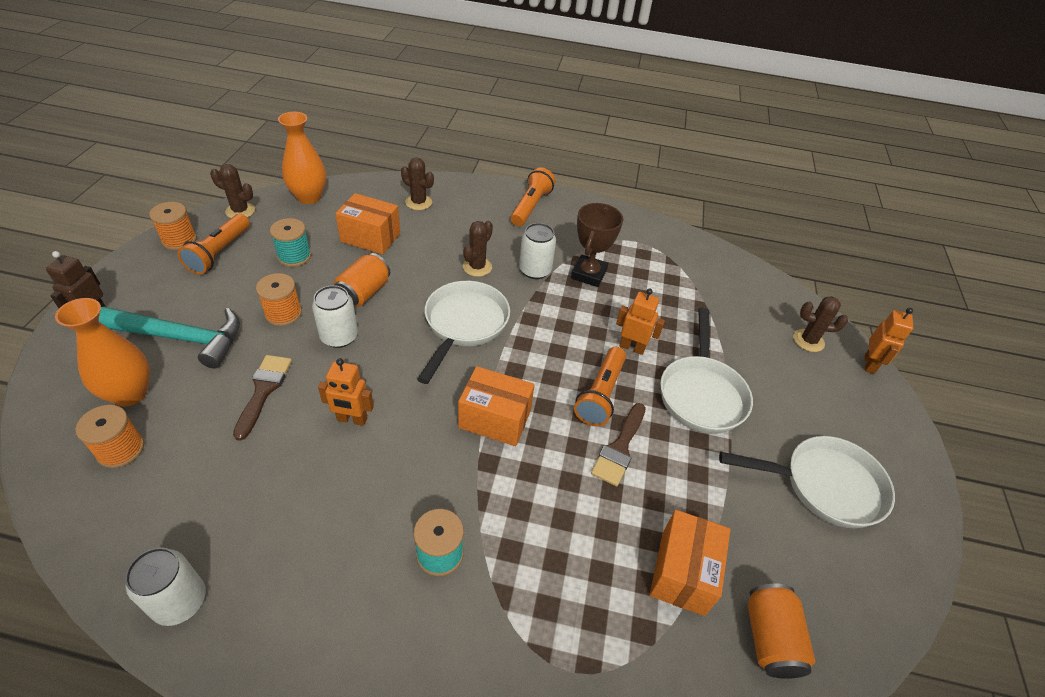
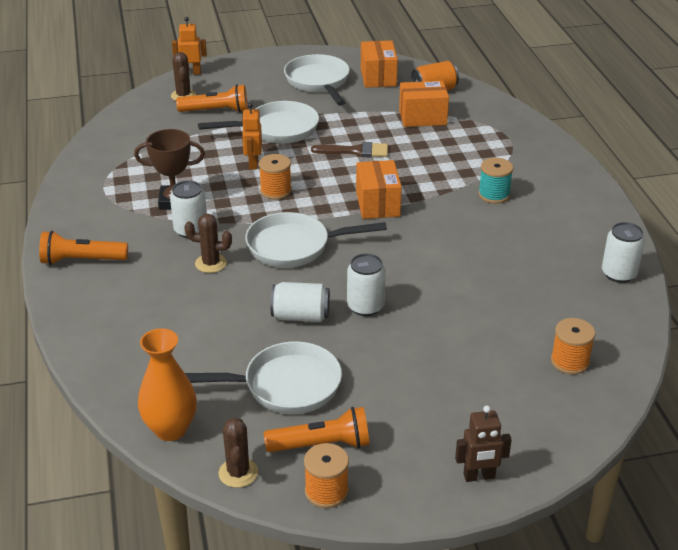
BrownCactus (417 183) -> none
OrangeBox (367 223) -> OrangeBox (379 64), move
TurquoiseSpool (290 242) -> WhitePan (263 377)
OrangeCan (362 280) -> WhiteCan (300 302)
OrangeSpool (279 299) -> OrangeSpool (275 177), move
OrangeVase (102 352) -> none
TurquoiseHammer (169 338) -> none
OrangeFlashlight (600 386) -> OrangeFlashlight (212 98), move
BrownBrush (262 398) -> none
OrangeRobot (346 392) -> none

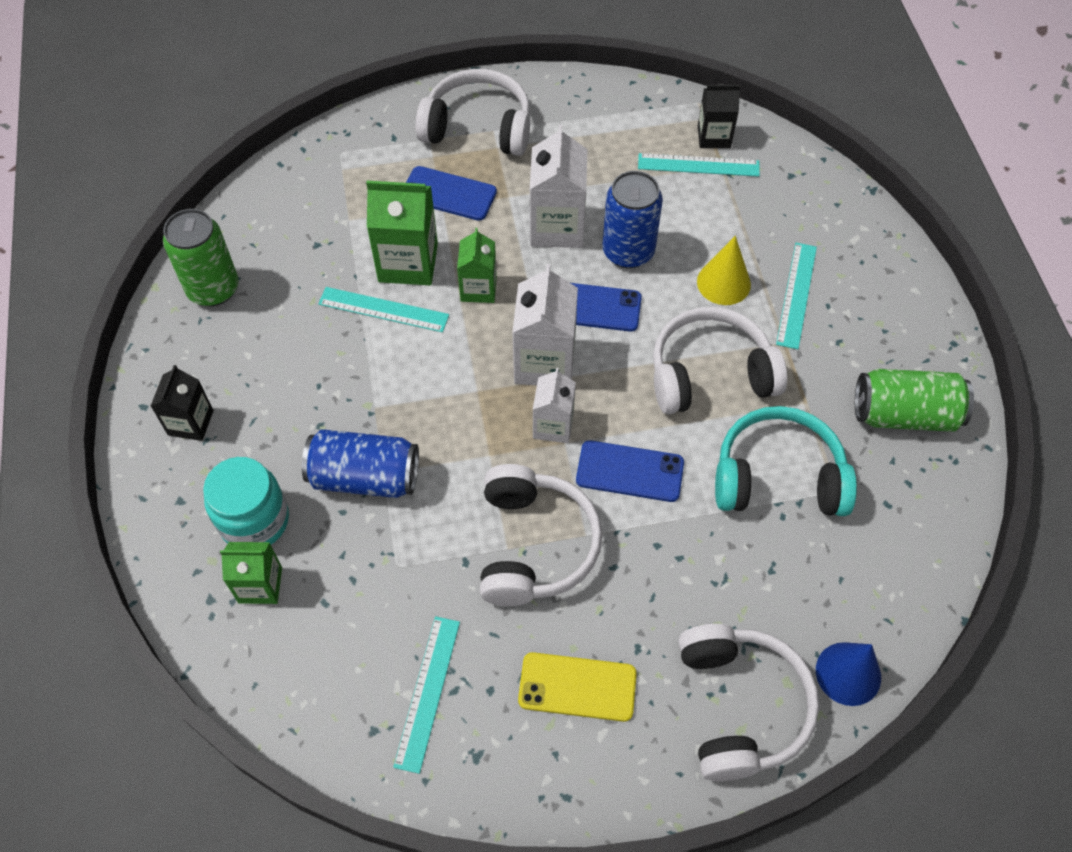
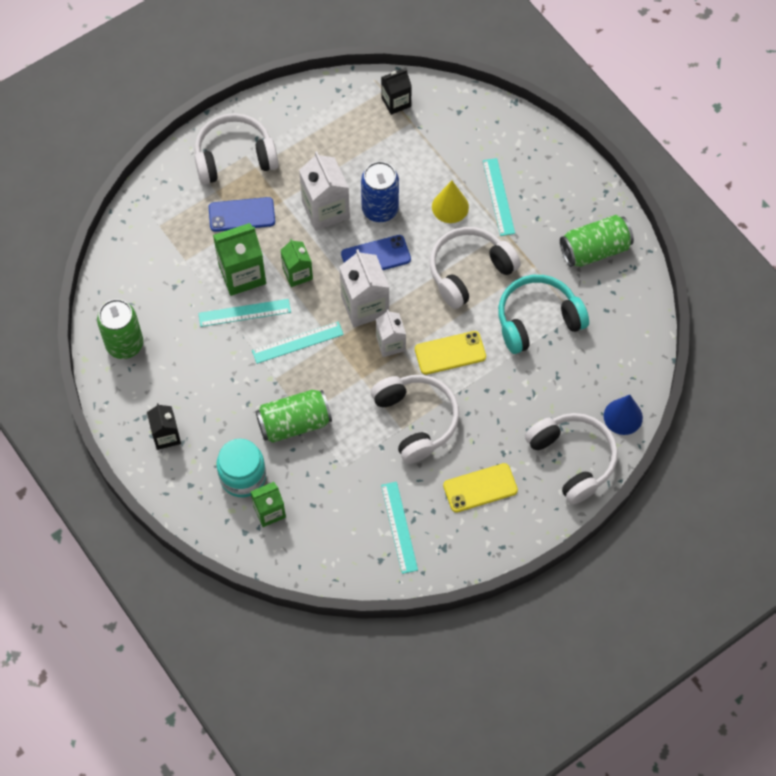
TurquoiseRuler (699 165) -> TurquoiseRuler (298 343), move
BlueCan (360 463) -> GreenCan (294 416)
BluePhone (630 471) -> YellowPhone (450 353)

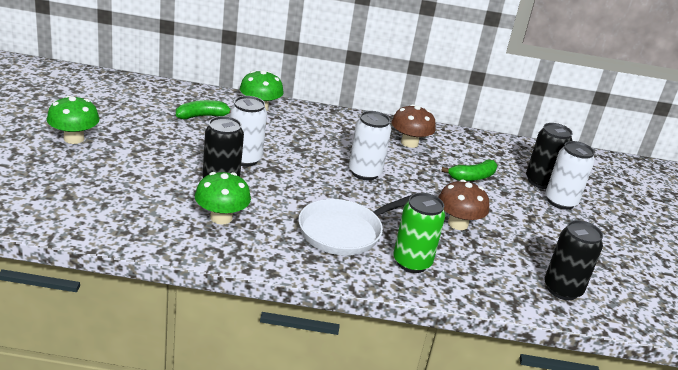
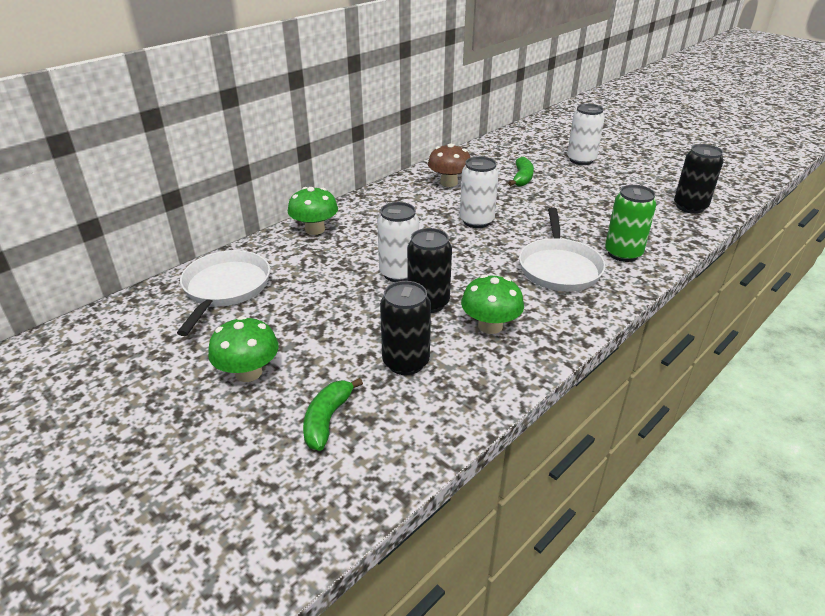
GreenBanana (203 109) -> GreenBanana (333 414), move
BlackCan (549 156) -> BlackCan (405 328), move
BrownMushroom (463 205) -> none
none -> WhitePan (223 293)

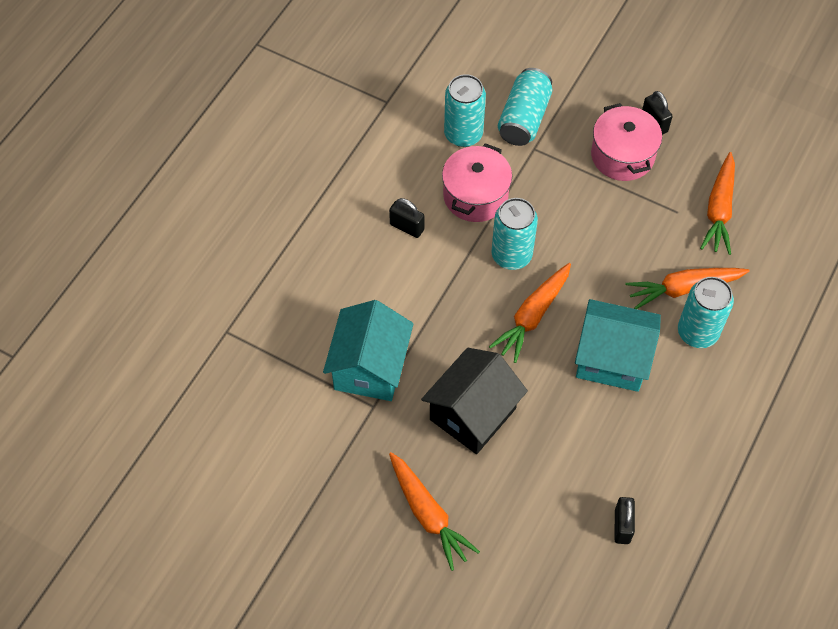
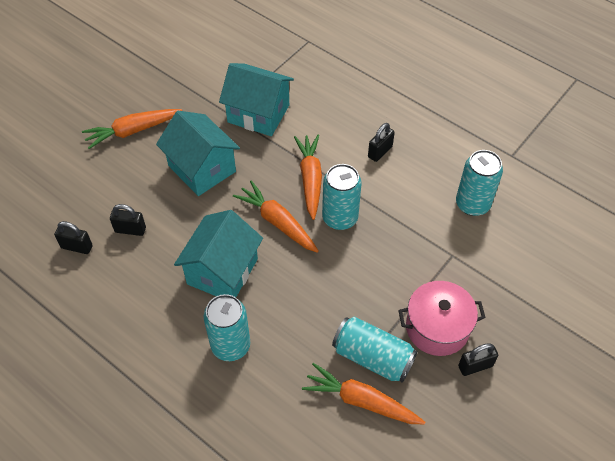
TurquoiseCan (525 107) -> TurquoiseCan (374 349), move
PinkPot (477 182) -> none
OrangeCarrot (687 288) -> OrangeCarrot (308 177), move
BlackHouse (474 401) -> TurquoiseHouse (198 153)
none -> BlackPadlock (128 220)

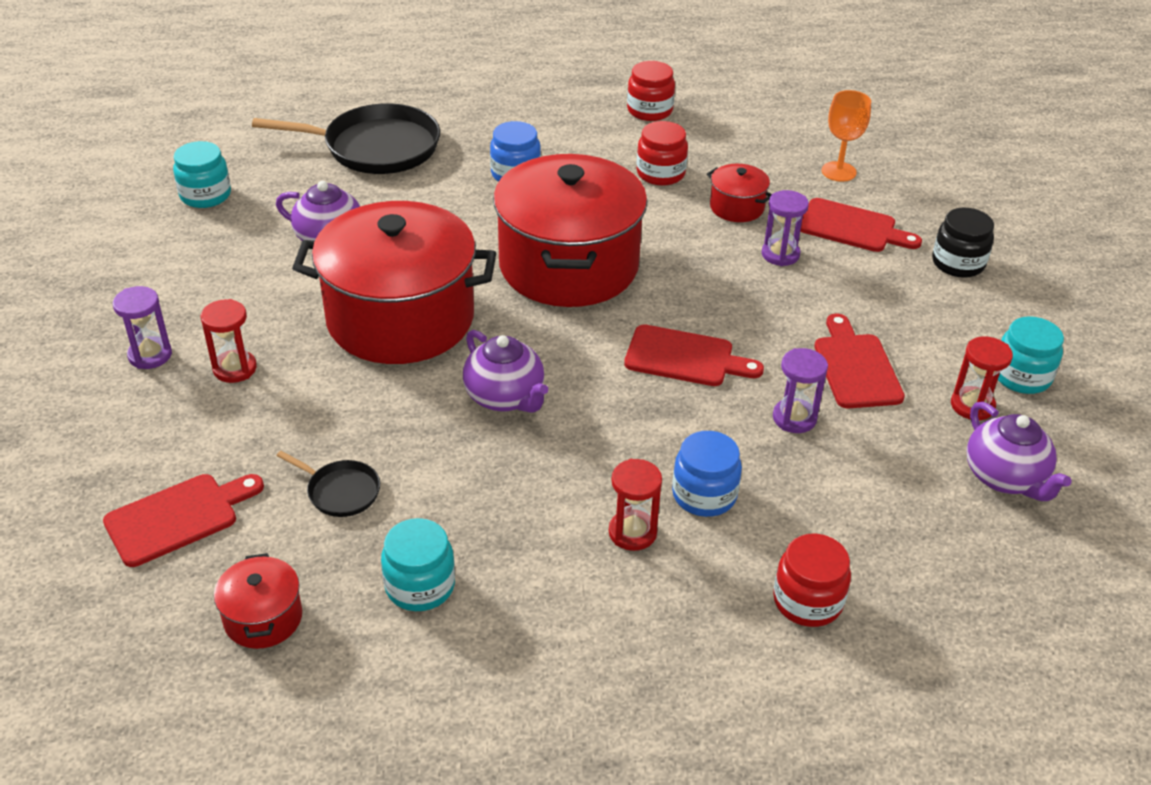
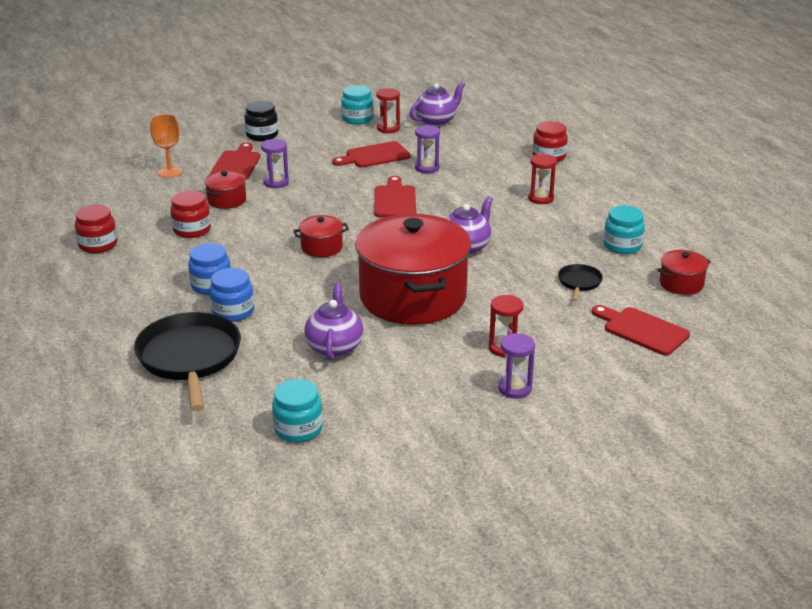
RedPot (570 230) -> RedPot (321 236), x0.42
BlueJar (707 474) -> BlueJar (231 295), move

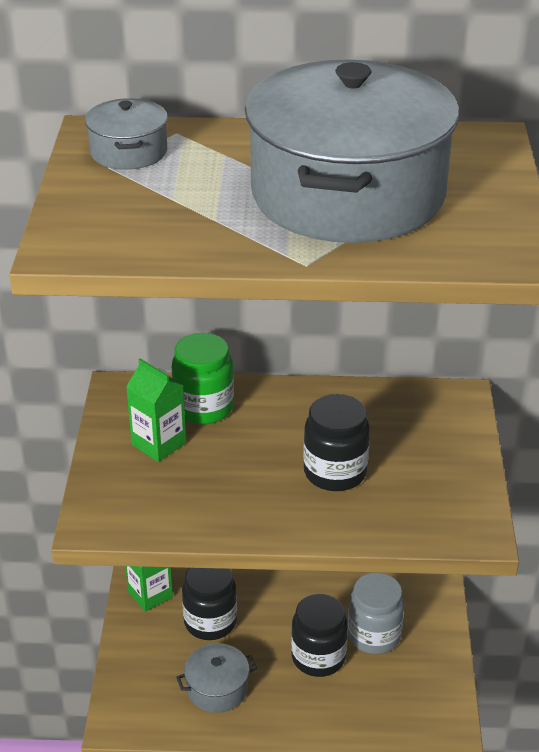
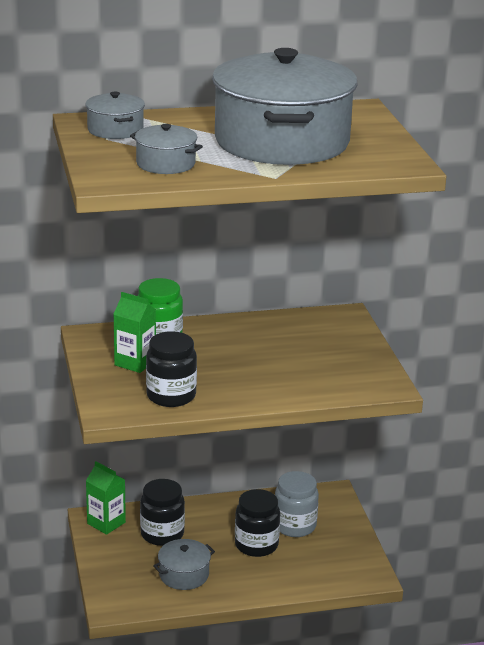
BlackJar (336 442) -> BlackJar (171 369), move
none -> GreyPot (166 149)

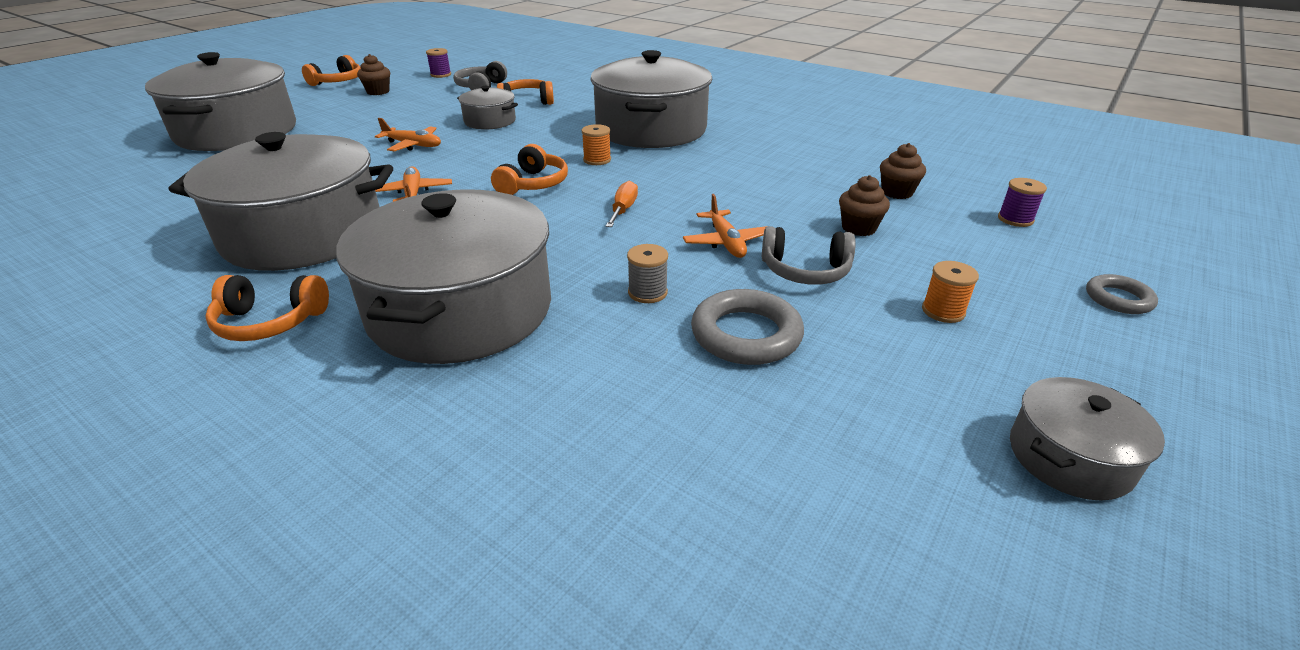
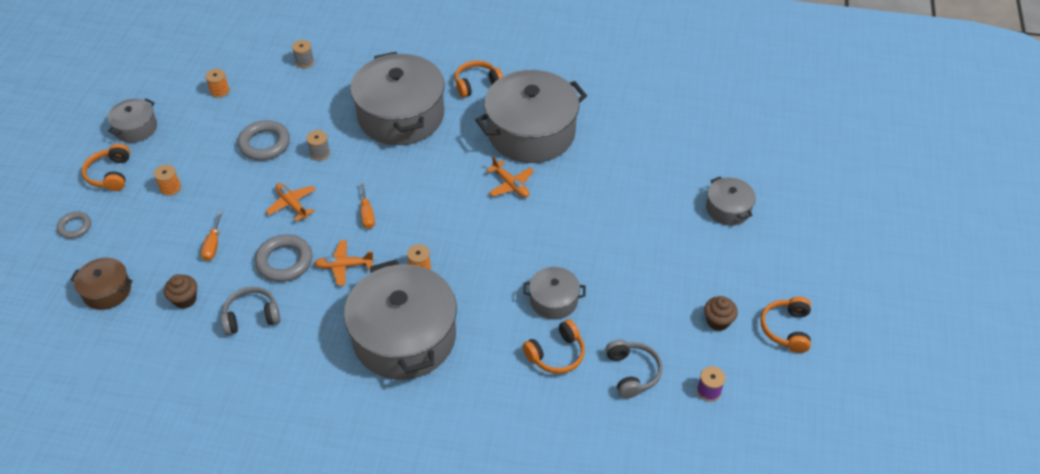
GreyPot (220 101) -> GreyPot (731 201), x0.48
OrangePlane (408 134) -> OrangePlane (344 263), move
OrangeHeadphones (529 169) -> OrangeHeadphones (106 167), move
BrownCupcake (864 205) -> OrangeScrewdriver (211 236)
PurpleSpool (1022 202) -> BrownPot (101 284)
GreyHeadphones (809 255) -> GreyHeadphones (250 311), move
none -> GreySpool (303 54)
none -> OrangeSpool (217 83)
none -> GreyRing (284 258)

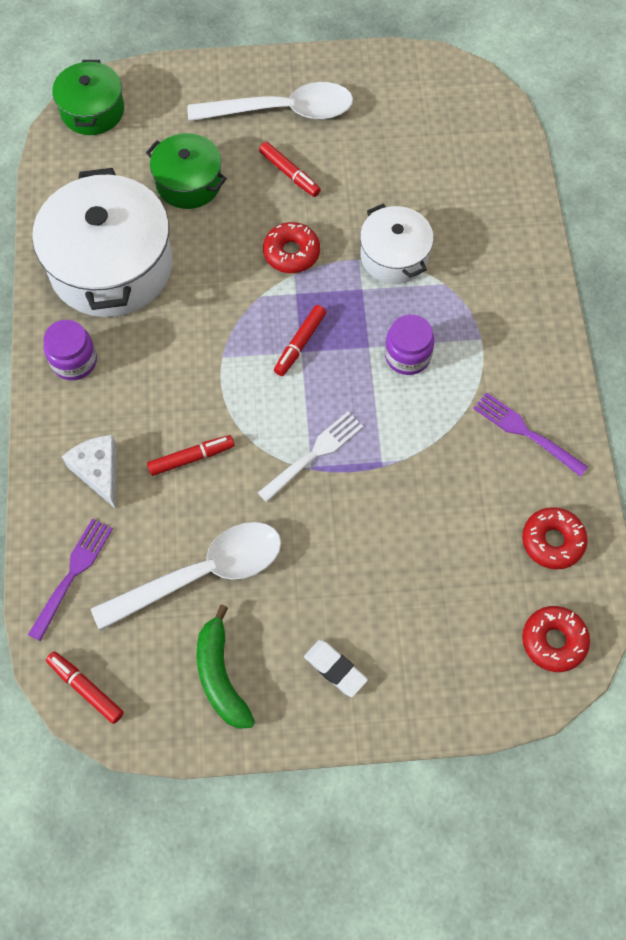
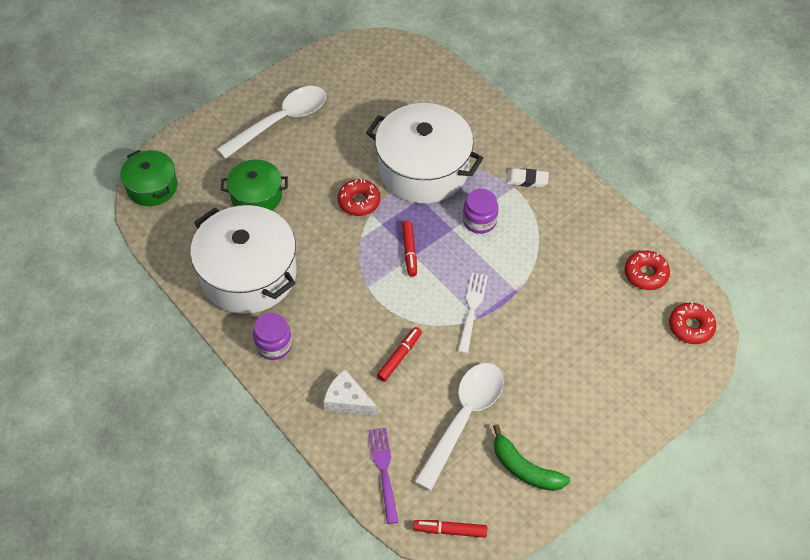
RedMarker (290 169) -> none
WhitePot (397 244) -> WhitePot (424 153), x1.80
PurpleFork (530 434) -> none
WhiteEraser (336 668) -> WhiteEraser (527 177), move

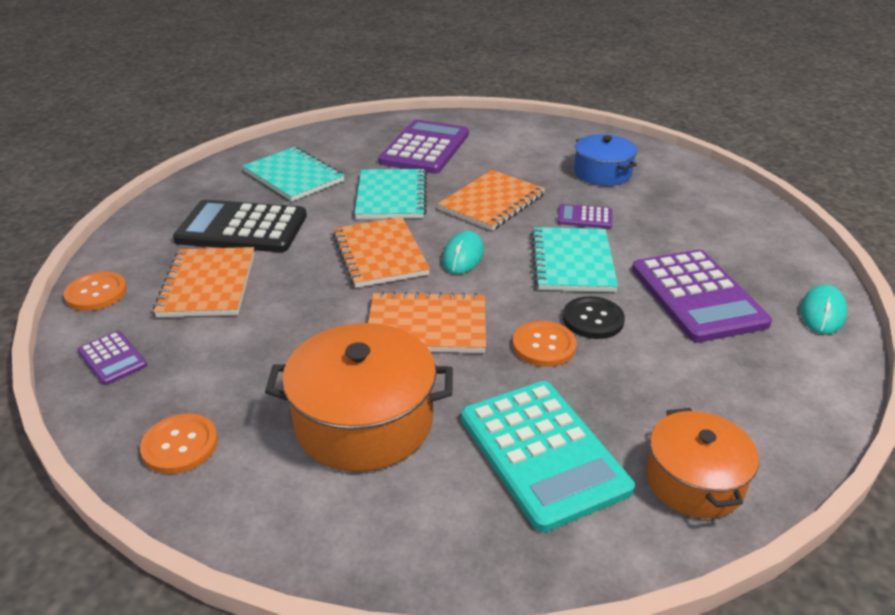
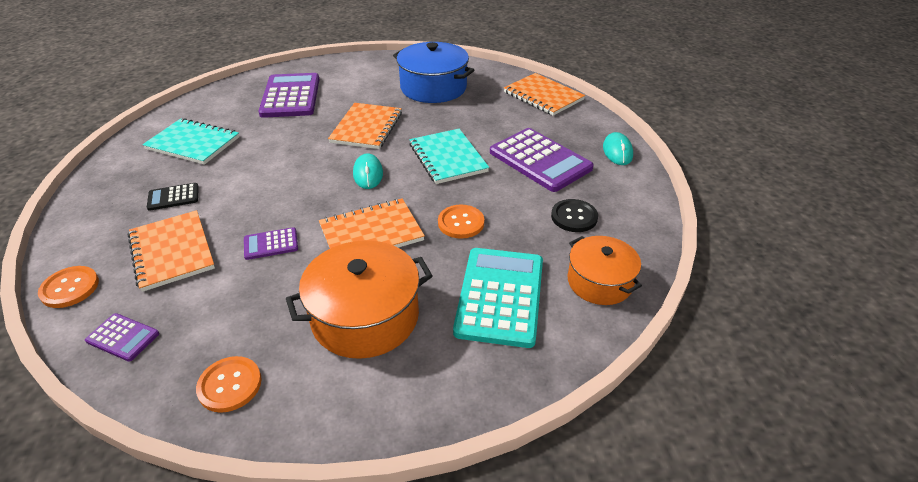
BluePot (605 160) -> BluePot (433 72), x1.55
TurquoiseNotebook (391 194) -> none
BlackCalculator (240 226) -> BlackCalculator (173 197), x0.47
PurpleCalculator (584 216) -> PurpleCalculator (271 243), move
OrangeNotebook (381 252) -> OrangeNotebook (544 94), move
BlackButton (594 317) -> BlackButton (574 215), move
TurquoiseCalculator (548 456) -> TurquoiseCalculator (498 298), 120 degrees counterclockwise

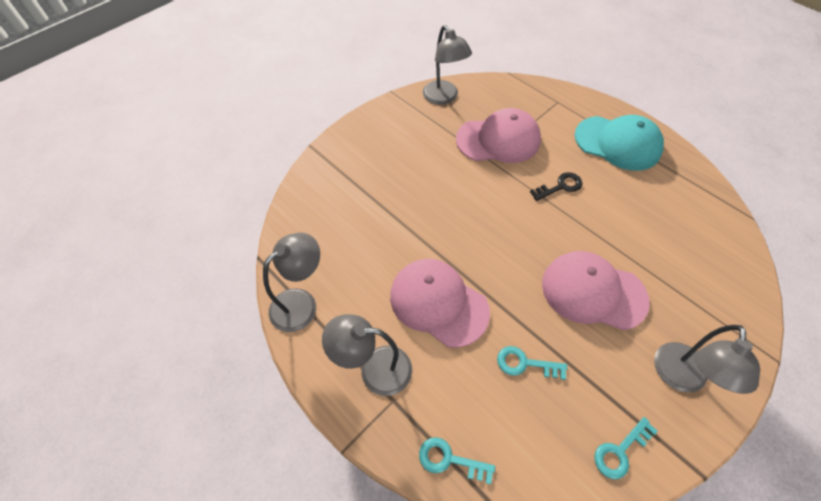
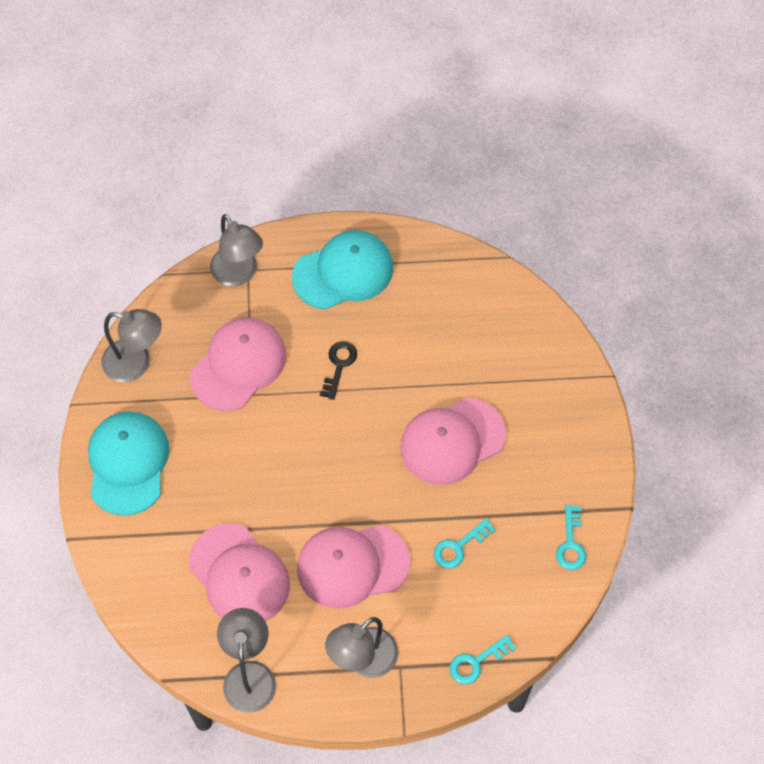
GreyLamp (707 359) -> GreyLamp (236 250), move
none -> TurquoiseCap (128 463)
none -> PinkCap (239 572)

